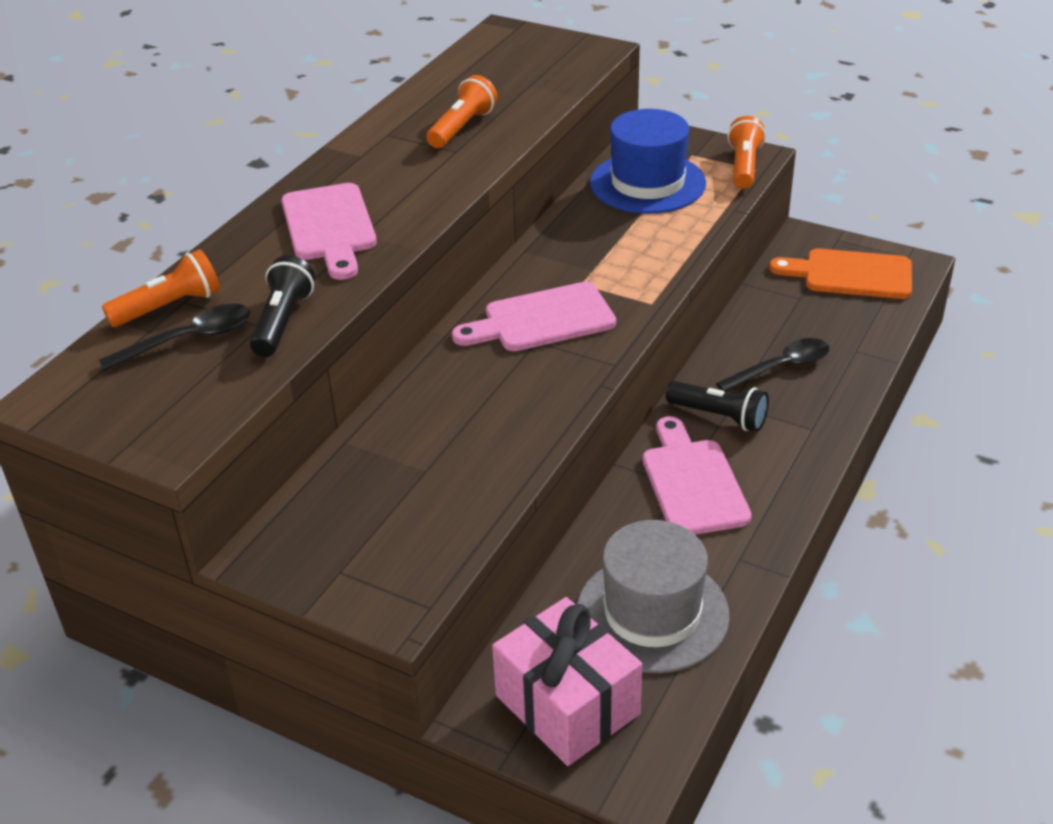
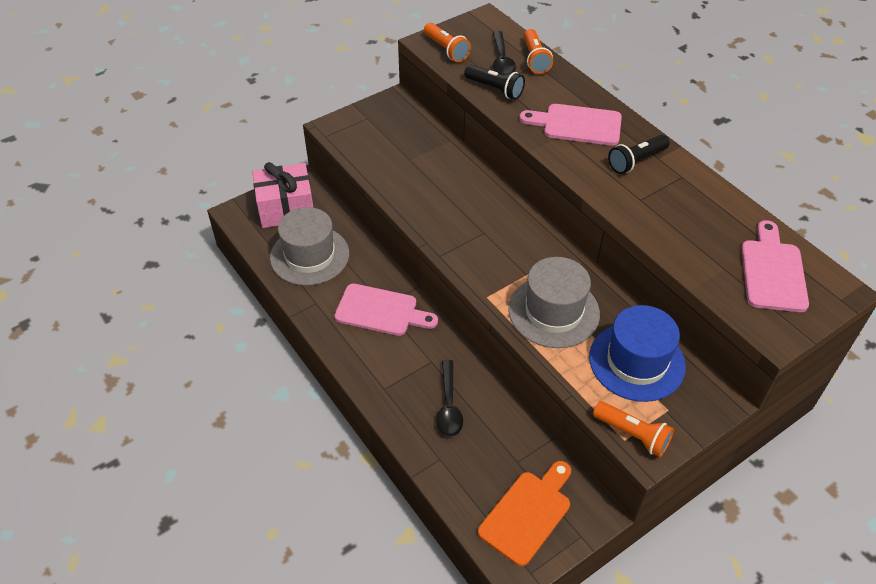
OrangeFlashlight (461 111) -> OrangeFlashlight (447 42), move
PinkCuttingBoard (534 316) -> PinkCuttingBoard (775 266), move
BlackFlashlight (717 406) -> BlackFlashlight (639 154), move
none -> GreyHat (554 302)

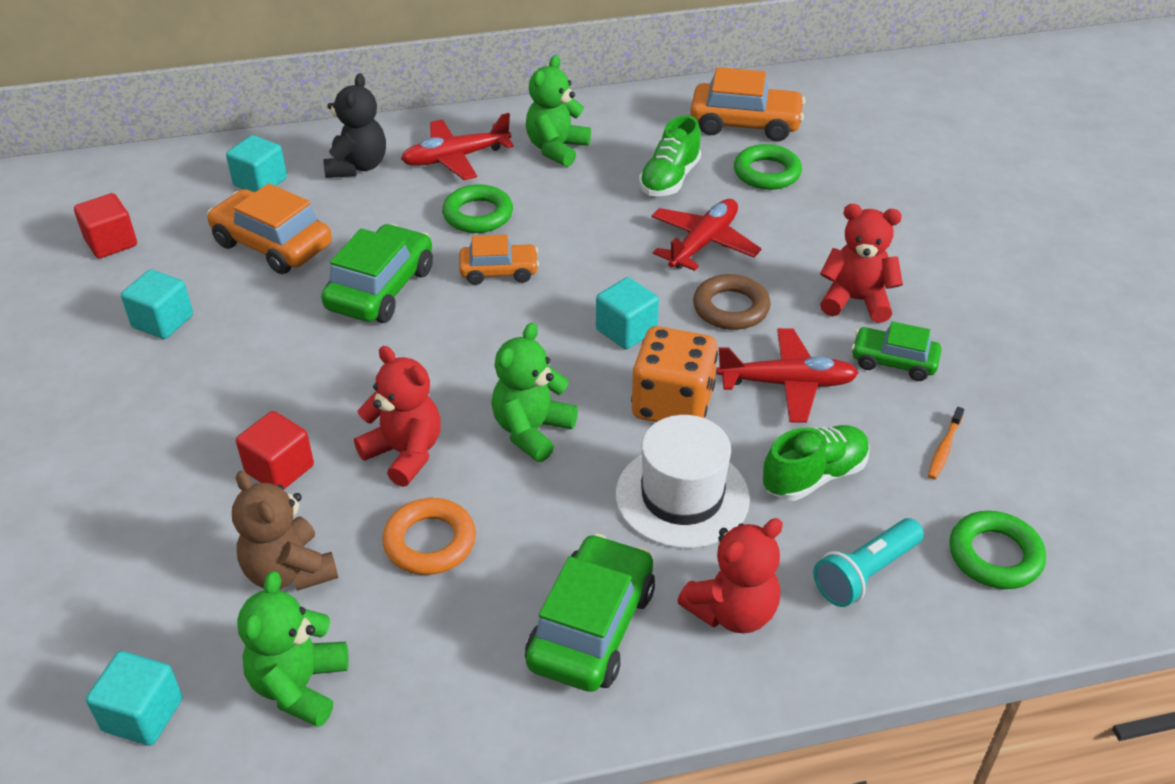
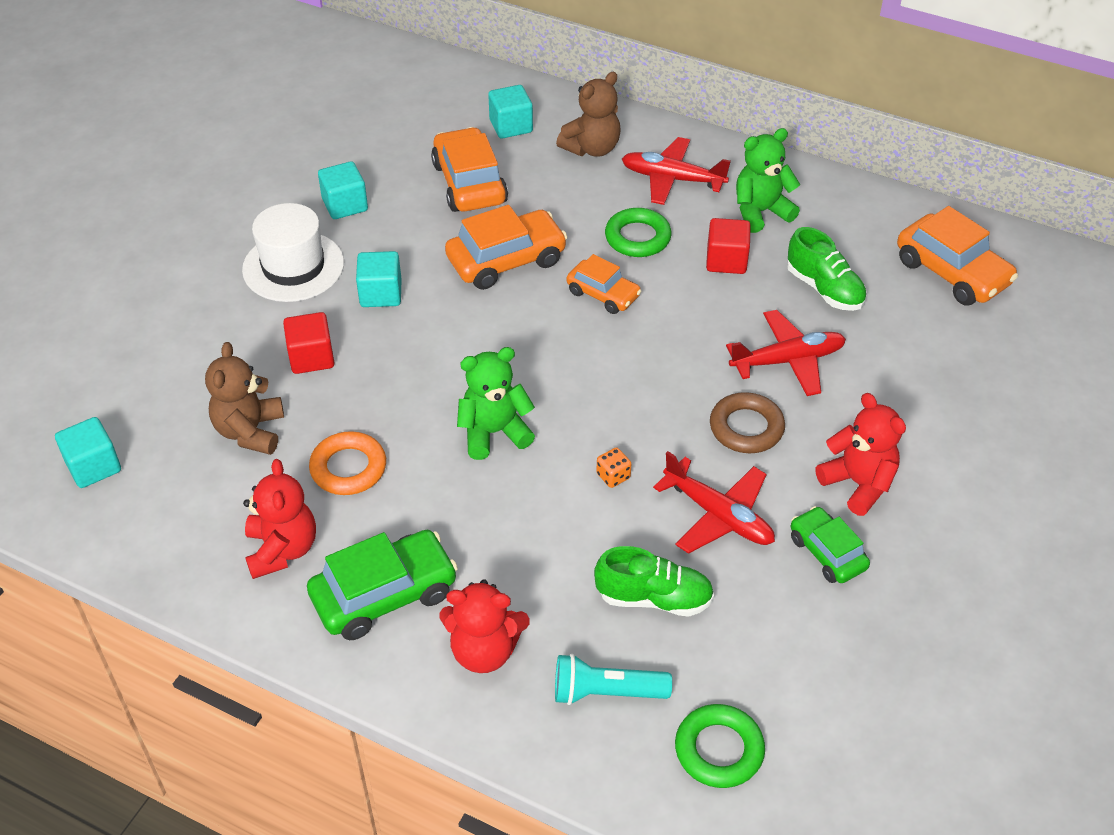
BlackTeddyBear (354 125) -> BrownTeddyBear (588 114)
GreenShoe (670 155) -> GreenShoe (827 269), 105 degrees counterclockwise
GreenRing (768 167) -> none
RedCube (105 225) -> RedCube (728 246), move
GreenCar (377 273) -> OrangeCar (506 247)
TurquoiseCube (627 313) -> TurquoiseCube (379 279), move
OrangeDice (674 374) -> OrangeDice (613 467), x0.40
RedTeddyBear (397 416) -> RedTeddyBear (279 519), move
OrangeToothbrush (946 443) -> none
WhiteHat (683 481) -> WhiteHat (293 252), move
GreenTeddyBear (293 649) -> none

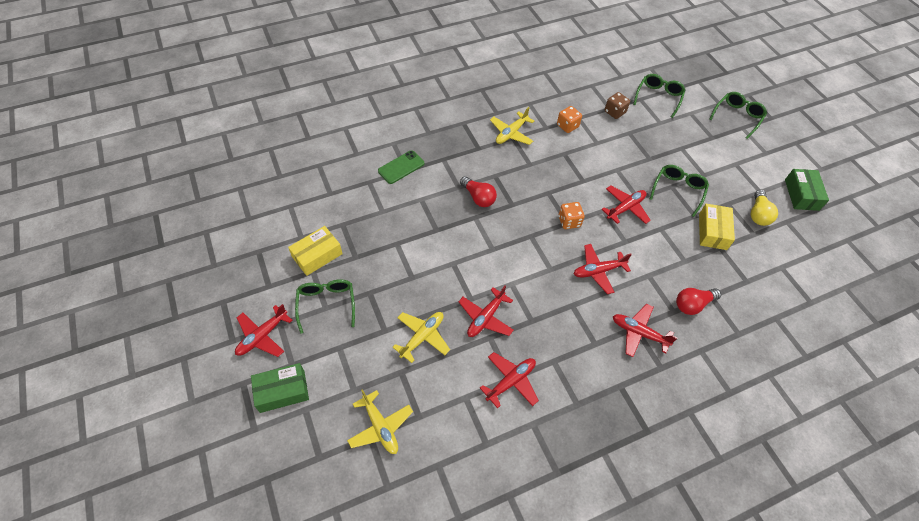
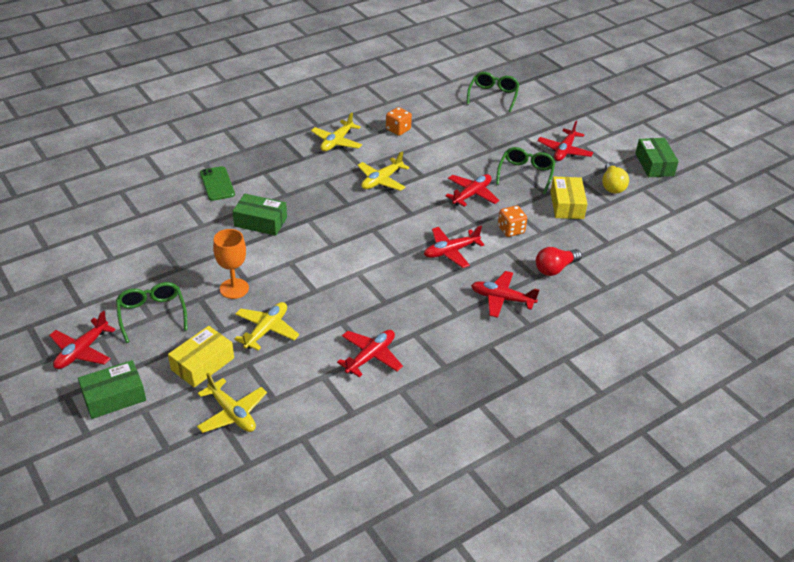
BrownDice (617 105) -> none
GreenGlasses (738 115) -> none
GreenPhone (401 167) -> GreenPhone (217 183), 60 degrees counterclockwise
RedLightBulb (478 191) -> none
OrangeDice (572 215) -> OrangeDice (512 221), move
YellowBox (315 251) -> YellowBox (201 357), move
RedPlane (486 311) -> RedPlane (565 141), move
none -> YellowPlane (383 171)
none -> GreenBox (260 215)
none -> OrangeGoblet (231 264)

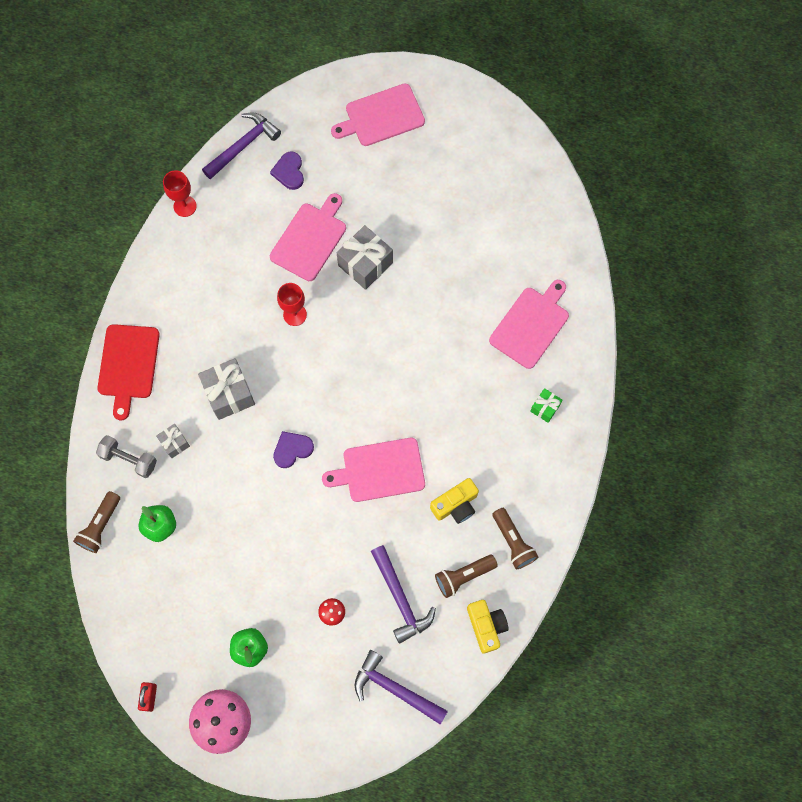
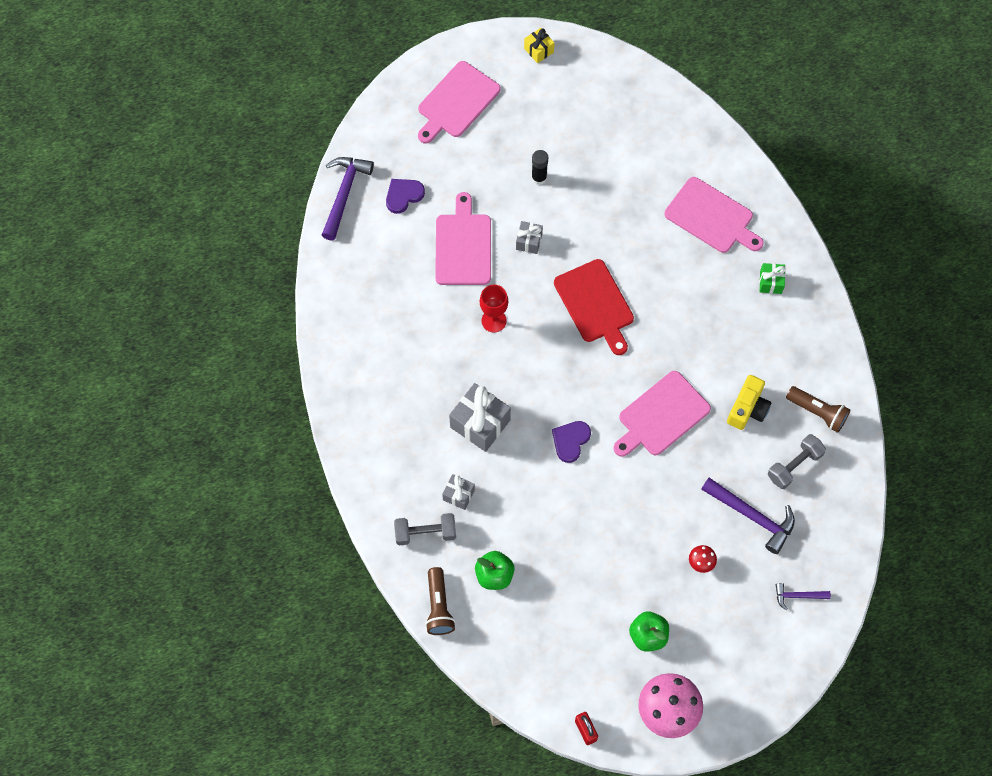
PurpleHeart (287 171) -> PurpleHeart (405 196), 90 degrees clockwise
RedGoblet (180 193) -> none
GreyGift (365 257) -> GreyGift (529 237), x0.54
PinkCuttingBoard (529 324) -> PinkCuttingBoard (714 215), 120 degrees clockwise
RedCuttingBoard (128 372) -> RedCuttingBoard (594 307), move
BrownFlashlight (466 576) -> GreyDumbbell (797 461)
YellowCamera (488 627) -> none
PurpleHammer (401 687) -> PurpleHammer (803 596), x0.54
none -> YellowGift (539 45)
none -> BlackGlueStick (539 167)

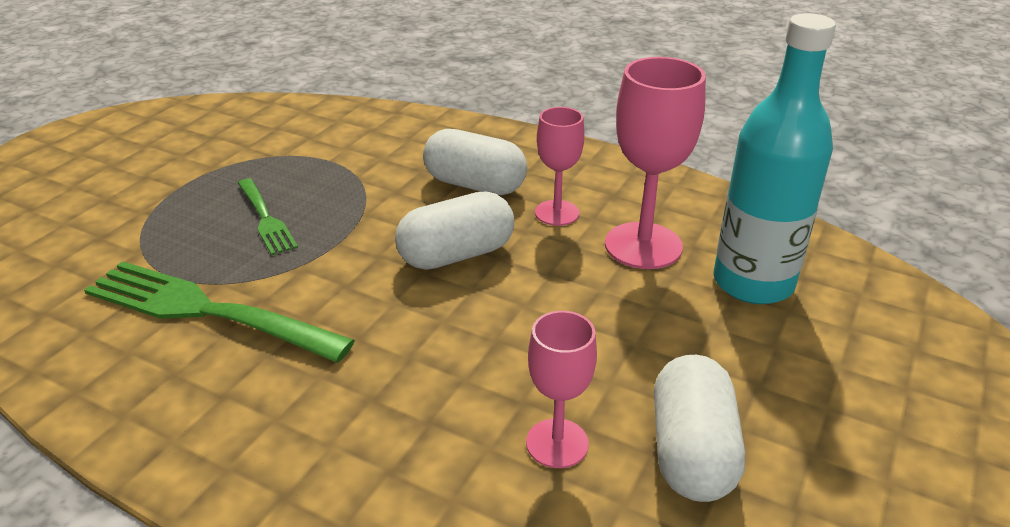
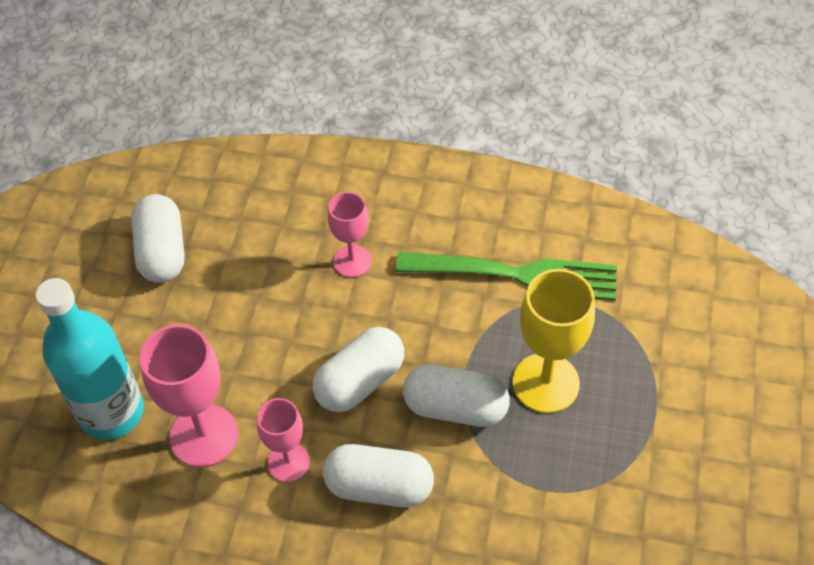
GreenFork (268 216) -> YellowGoblet (553 341)
PinkGoblet (561 389) -> PinkGoblet (349 234), move
none -> WhiteCapsule (456 395)

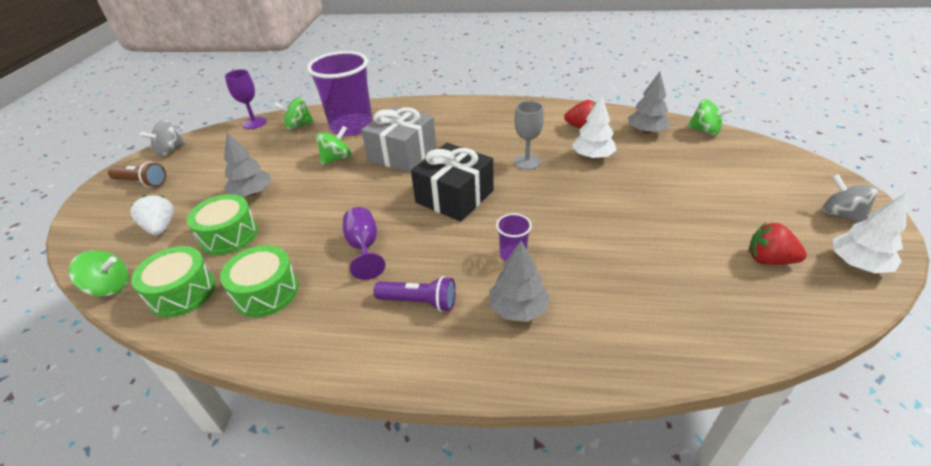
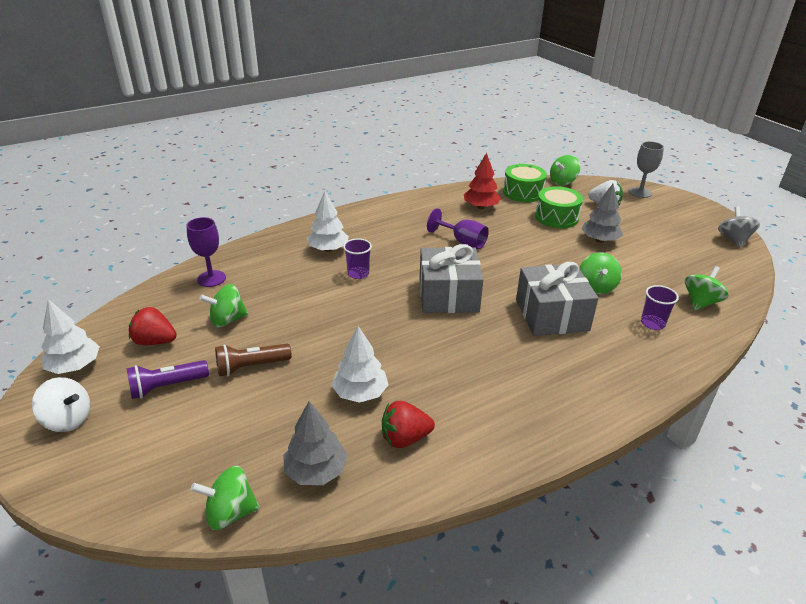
PurpleCup (340 93) -> PurpleCup (660 307), x0.43
PurpleGoblet (245 99) -> PurpleGoblet (206 252), move
GreyGoblet (529 135) -> GreyGoblet (646 169), move
BlackGift (452 182) -> GreyGift (451 278)
BrownFlashlight (137 175) -> BrownFlashlight (253 360), move
GreySpinningTop (850 198) -> WhiteSpinningTop (61 404)
RedStrawberry (777 244) -> RedStrawberry (153 326), 150 degrees counterclockwise
GreyTree (519 281) -> WhiteTree (328 221)
GreenDrum (259 281) -> RedTree (482 181)
PurpleFlashlight (415 294) -> PurpleFlashlight (167 379), move
none -> GreenSpinningTop (223 305)

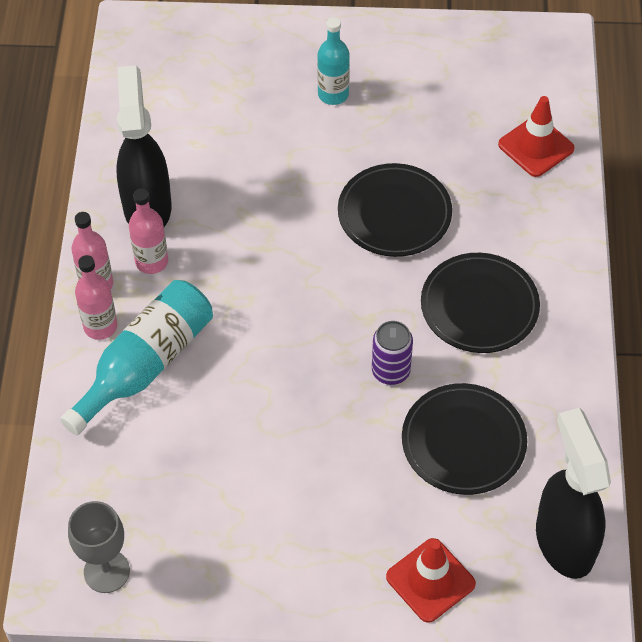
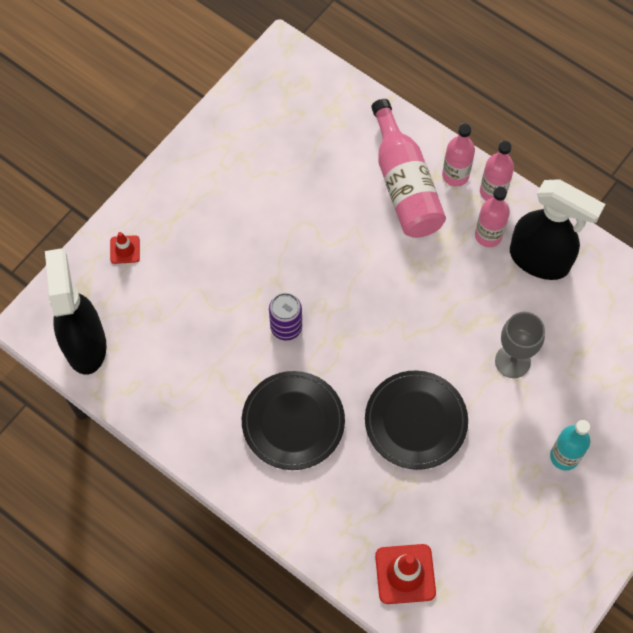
TurquoiseBottle (136 357) -> PinkBottle (408 168)
BlackPlate (464 439) -> none
BlackSprayBottle (573 493) -> BlackSprayBottle (75 311), 120 degrees counterclockwise
GreyGoblet (99 547) -> GreyGoblet (520 345), move
RedTrafficCone (431 580) -> RedTrafficCone (125 248), x0.57

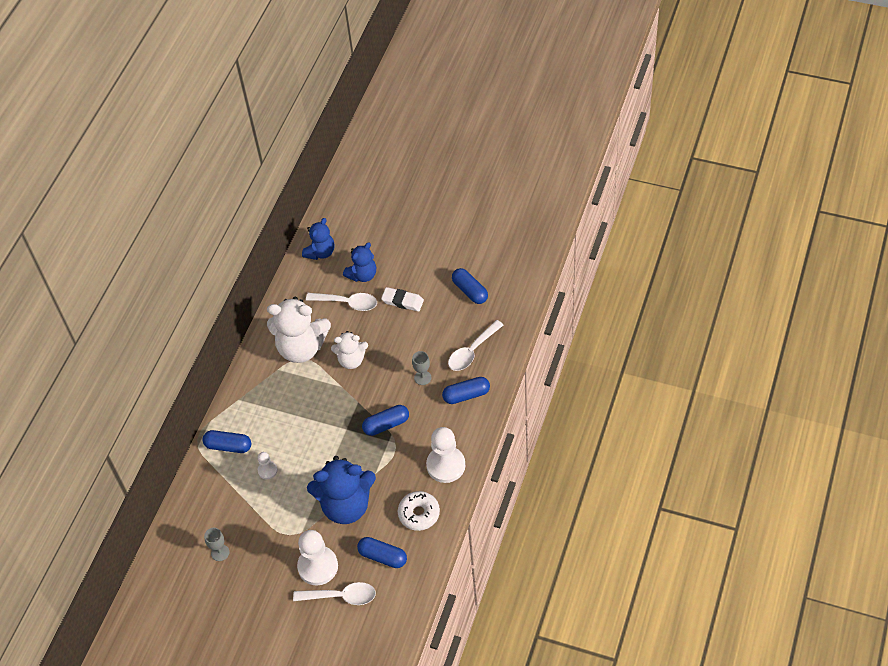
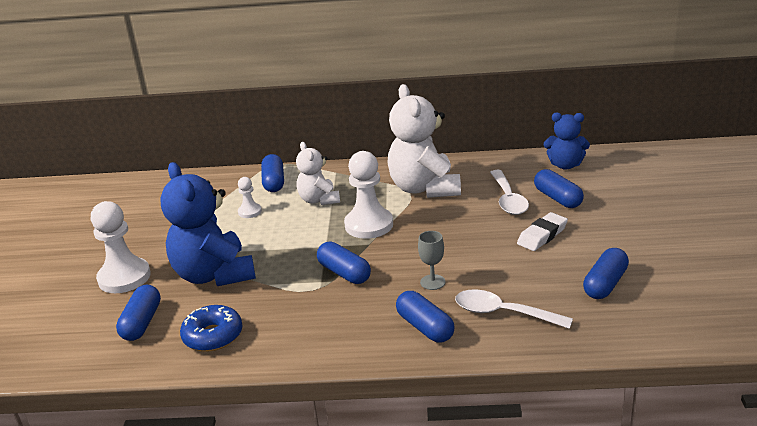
BlueTeddyBear (359 262) -> BlueCapsule (559 188)
WhiteEraser (402 299) -> WhiteEraser (542 231), 45 degrees clockwise
WhiteTeddyBear (349 350) -> WhiteTeddyBear (318 173), move
WhitePawn (445 455) -> WhitePawn (368 195), move
WhiteDonut (419 511) -> BlueDonut (211 328)
GreyGoblet (216 544) -> none
WhiteSpoon (334 593) -> none

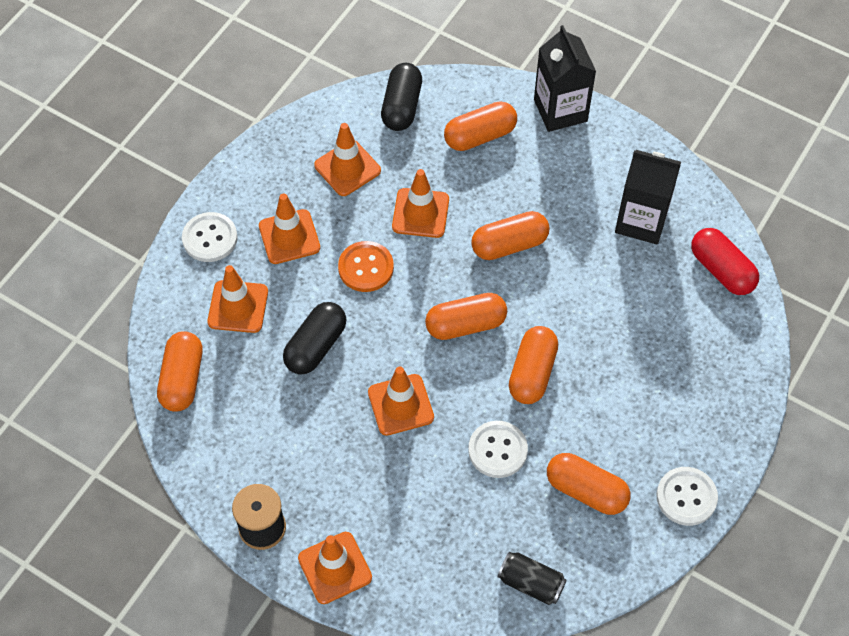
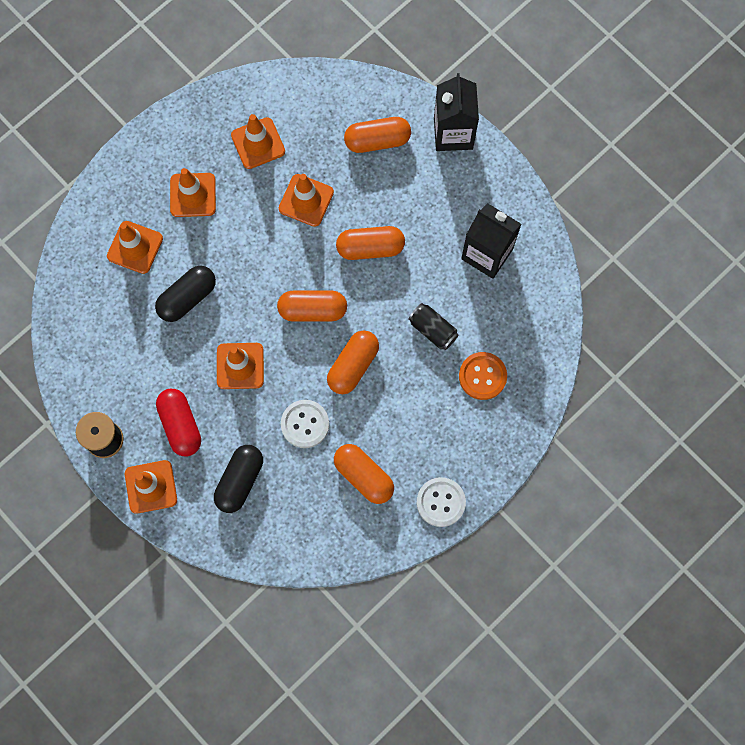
BlackCapsule (401 97) -> BlackCapsule (238 479), move
WhiteButton (210 237) -> none
RedCapsule (725 261) -> RedCapsule (178 423), move
OrangeButton (366 266) -> OrangeButton (483 376), move
OrangeCapsule (180 371) -> none
BlackCan (532 578) -> BlackCan (433 326), move

